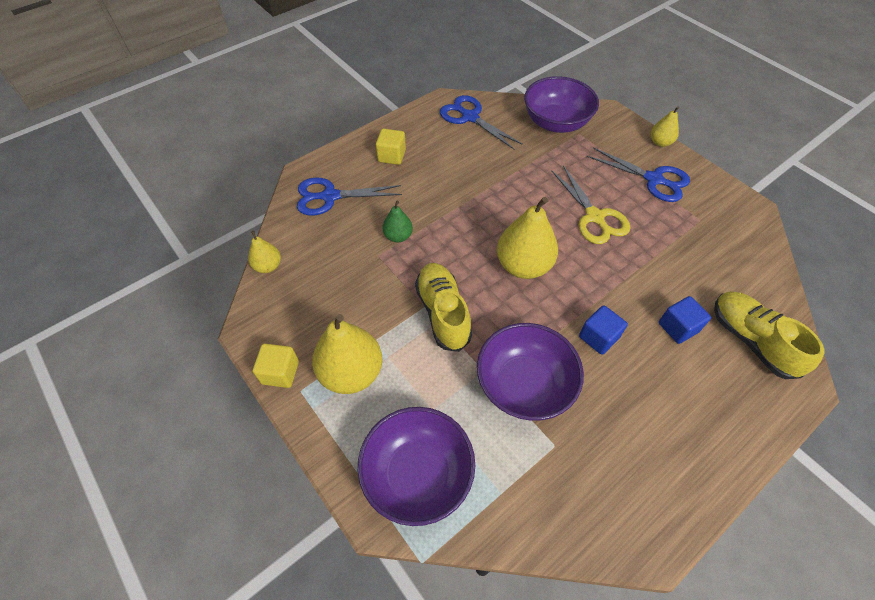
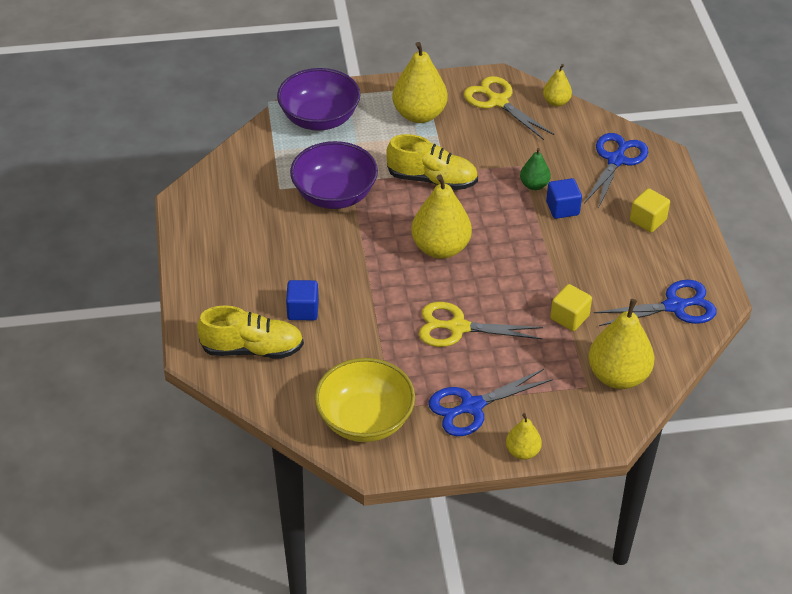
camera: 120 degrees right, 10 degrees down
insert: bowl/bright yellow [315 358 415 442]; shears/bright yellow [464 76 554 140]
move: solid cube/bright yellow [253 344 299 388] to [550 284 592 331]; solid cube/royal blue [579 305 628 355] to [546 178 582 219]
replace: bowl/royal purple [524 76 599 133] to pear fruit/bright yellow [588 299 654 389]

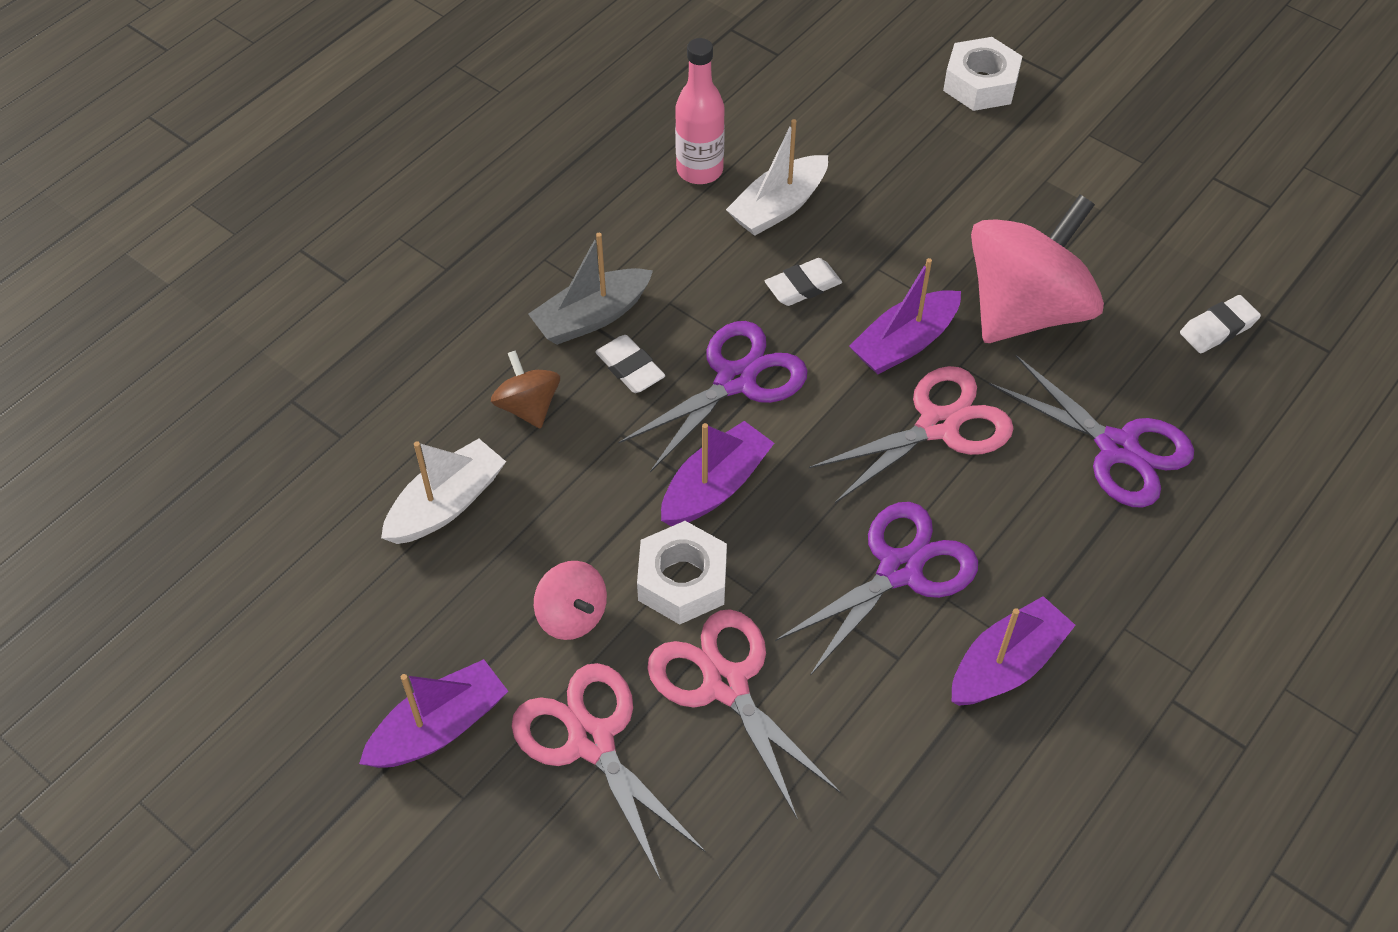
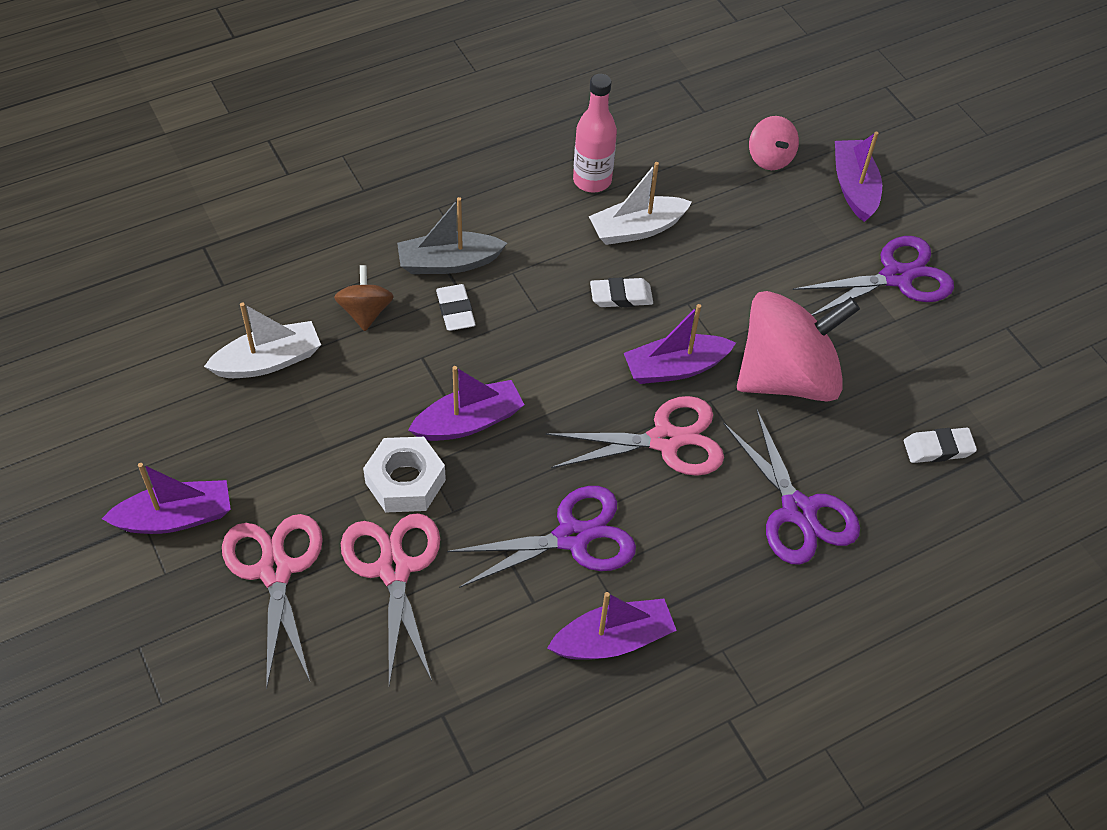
camera: 20 degrees right, 0 degrees up
move: whirligig/rose-pink [534 561 607 640] to [749 116 799 170]; shears/royal purple [619 321 808 472] to [793 236 954 316]
replace: nut/snow-white [943 37 1023 111] to sailboat/royal purple [835 132 882 222]

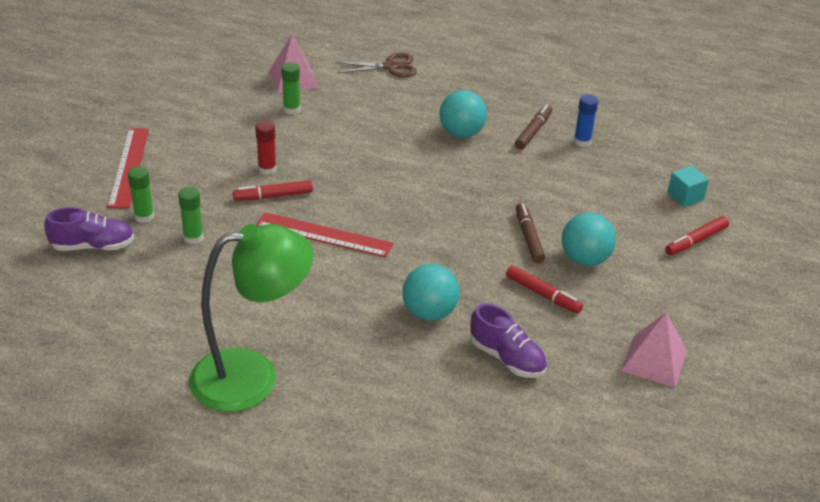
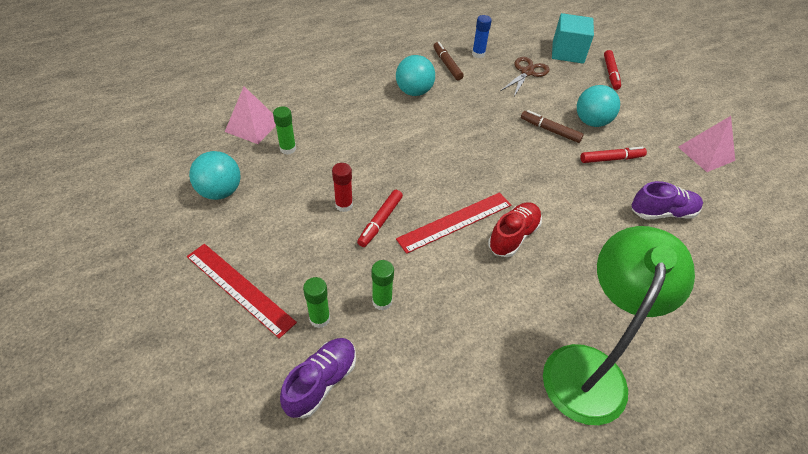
camera: 50 degrees left, 10 degrees up
insert: shoe/crimson [488 202 542 257]
move: shears/dark brown [336 52 417 77] to [500 57 550 96]; play ball/aqua [403 264 460 321] to [189 151 241 200]
resize: solid cube/aqua [667 165 709 207] = [552 13 594 64] x1.71

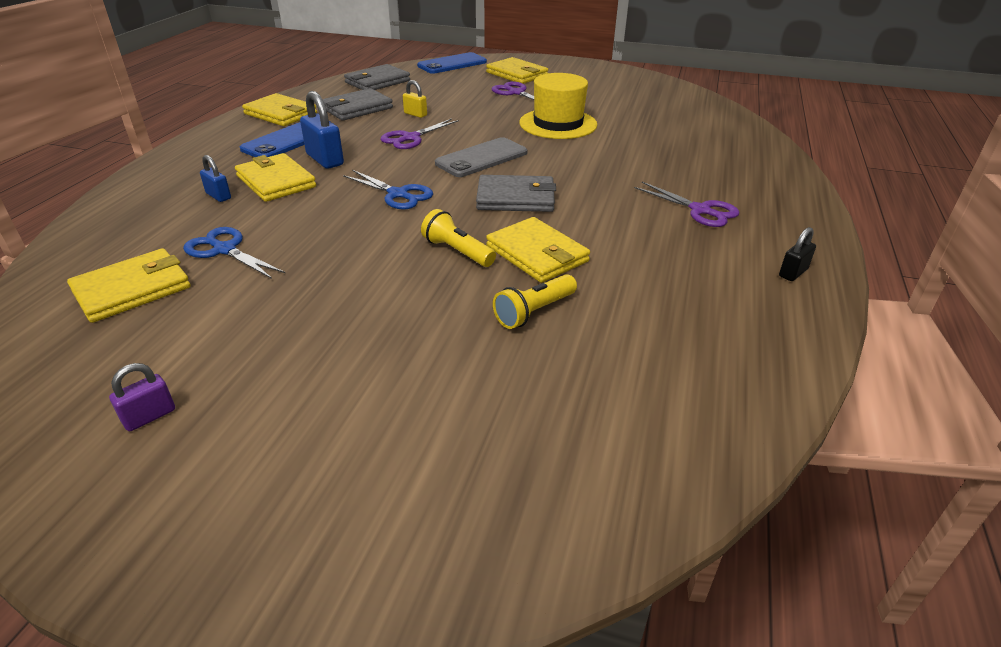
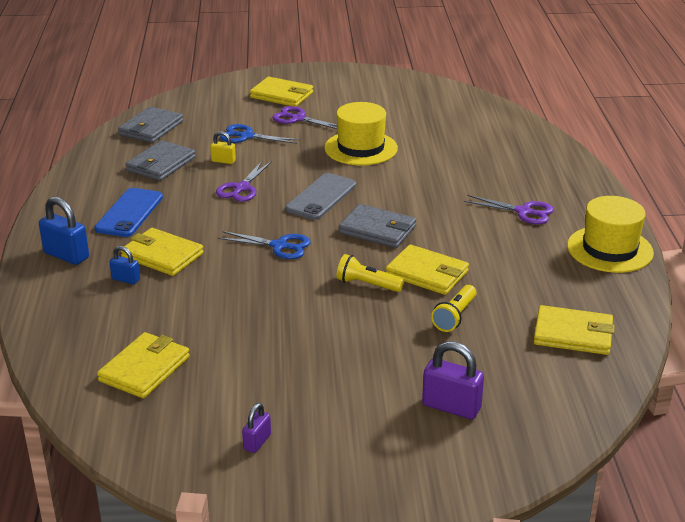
camera: 20 degrees left, 5 degrees down
delete: smartphone/royal blue [417 52 487 74]
insert: padlock/royal purple [422 341 484 419]
move: shears/royal blue [183 227 285 279] to [220 124 300 144]; card wallet/bright yellow [242 93 317 126] to [534 305 615 355]; padlock/royal blue [300 91 344 169] to [39 197 89 265]
replace: padlock/jet-black [779 227 816 281] to hat/bright yellow [567 196 654 273]
rotate: card wallet/ash-grey [476 175 556 212] = [339 204 416 248] 45 degrees clockwise

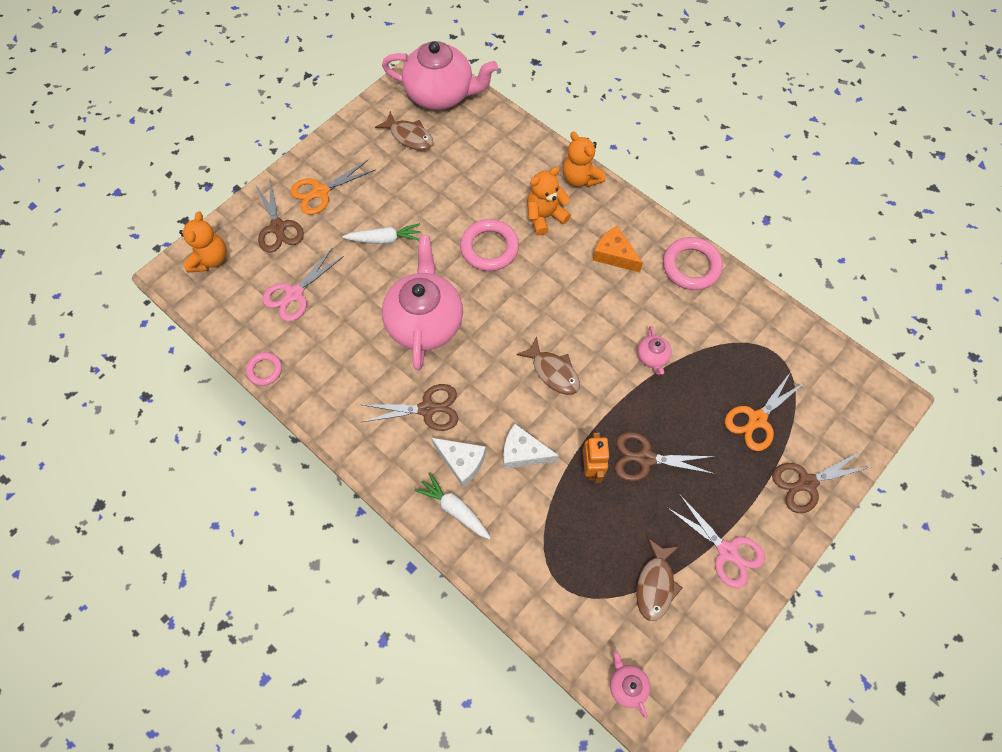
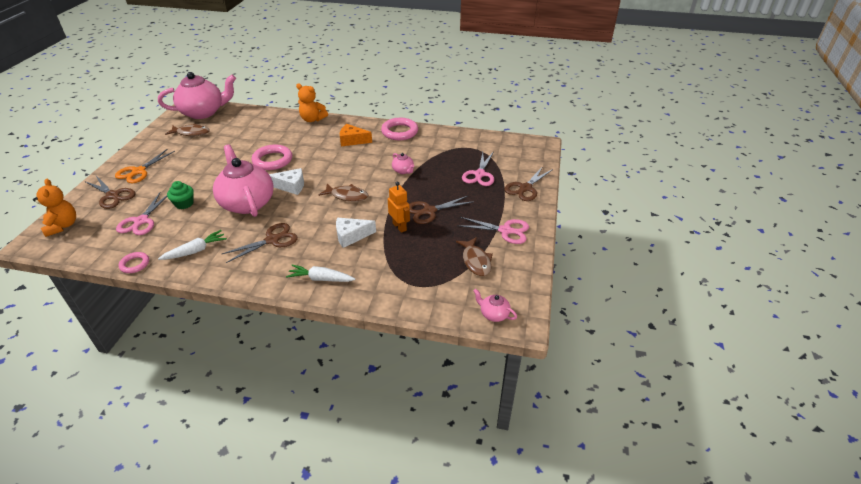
camera: 30 degrees left, 25 degrees down
delete: teddy/orange-coloured [527 167 571 235]
insert: fairy cake/leaf-green [167 181 194 209]
move: toy carrot/snow-white [342 223 421 244] to [158 230 227 260]; piece of cheese/snow-white [432 438 486 487] to [269 168 304 195]
recolor: shears/orange-coloured [725 370 805 451] to shears/rose-pink [462 152 494 186]

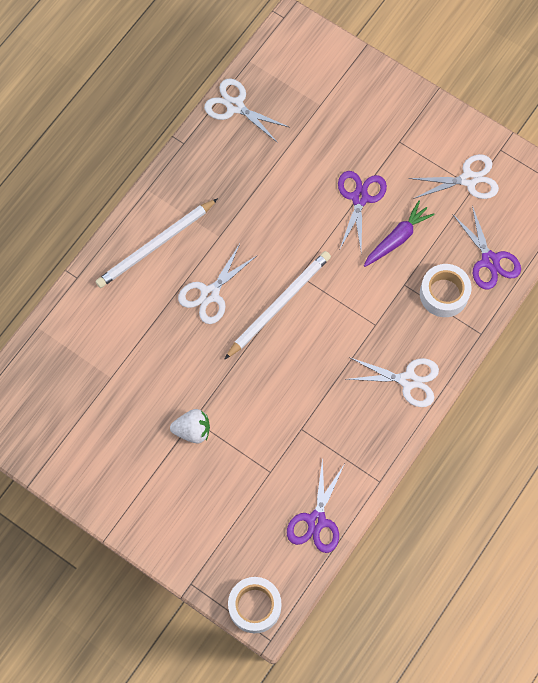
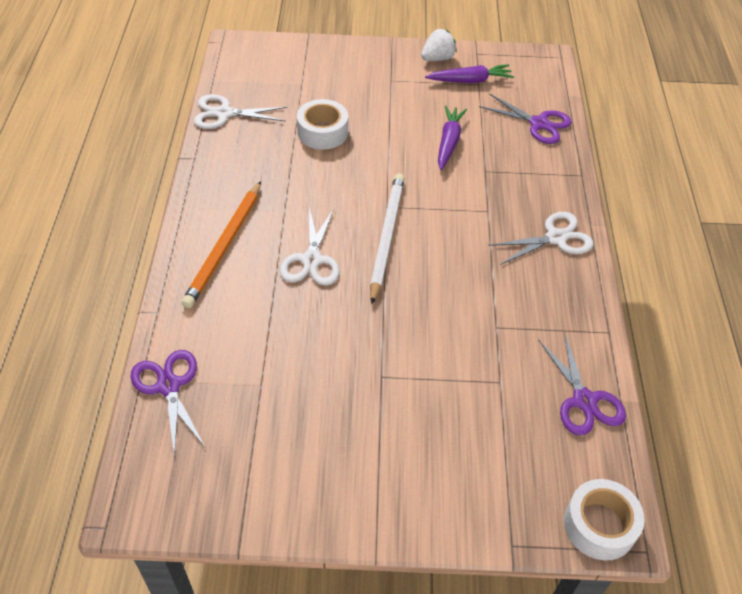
camera: 35 degrees left, 20 degrees down
move: strawberry/snow-white [170 409 210 444] to [421 29 457 61]; shears/royal purple [338 171 387 251] to [130 350 205 457]; roll of tape/snow-white [420 264 472 317] to [297 99 348 150]
replace: shears/snow-white [409 154 499 199] to toy carrot/royal purple [425 64 514 83]
recolor: lead pencil/snow-white [95 198 218 288] to lead pencil/orange-coloured [182 181 261 308]

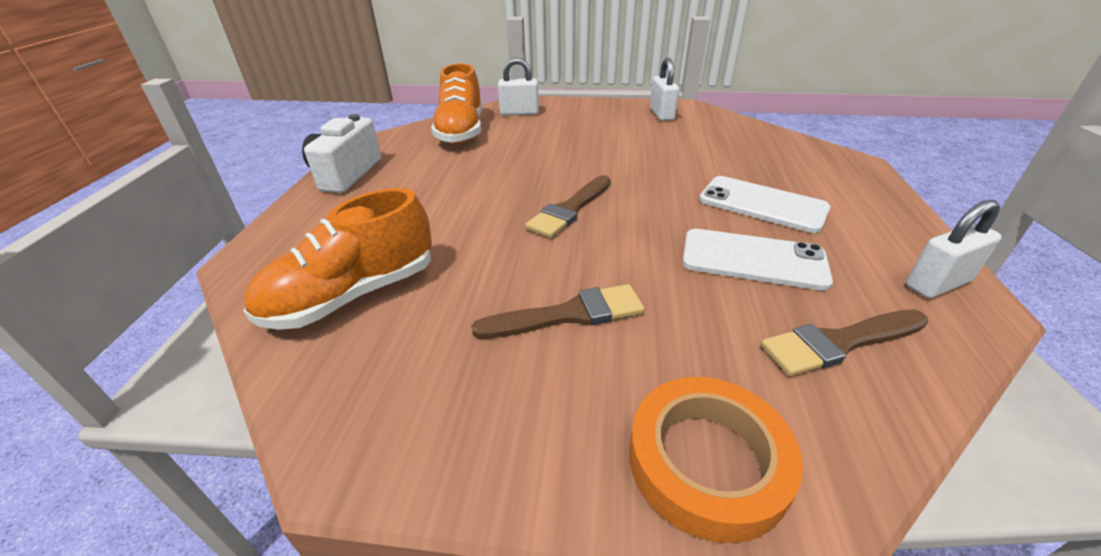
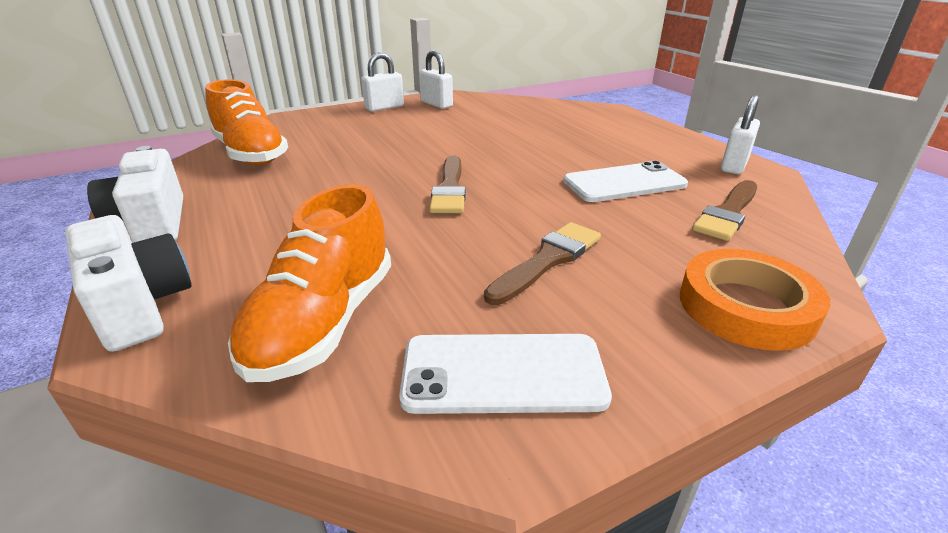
camera: 35 degrees left, 5 degrees down
insert: camera/snow-white [65 215 192 352]
move: padlock/snow-white [498 58 539 115] to [361 52 404 112]; smartphone/snow-white [699 176 831 233] to [399 334 612 414]

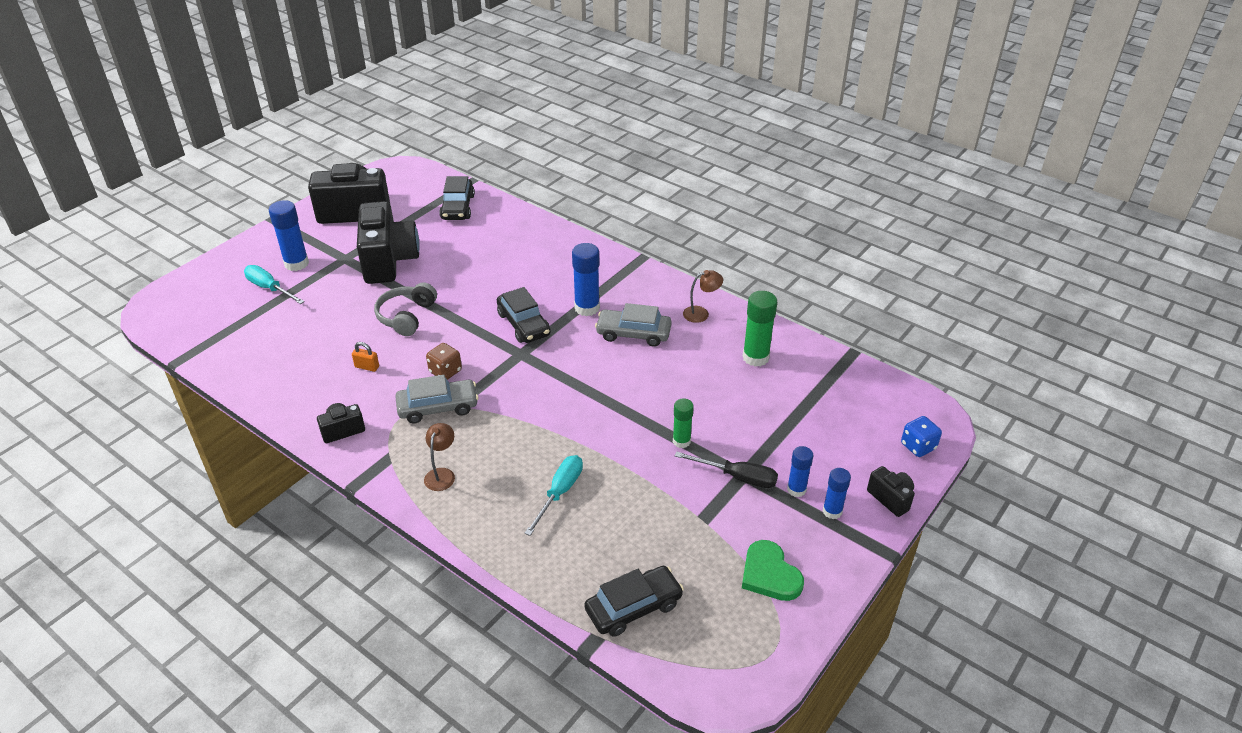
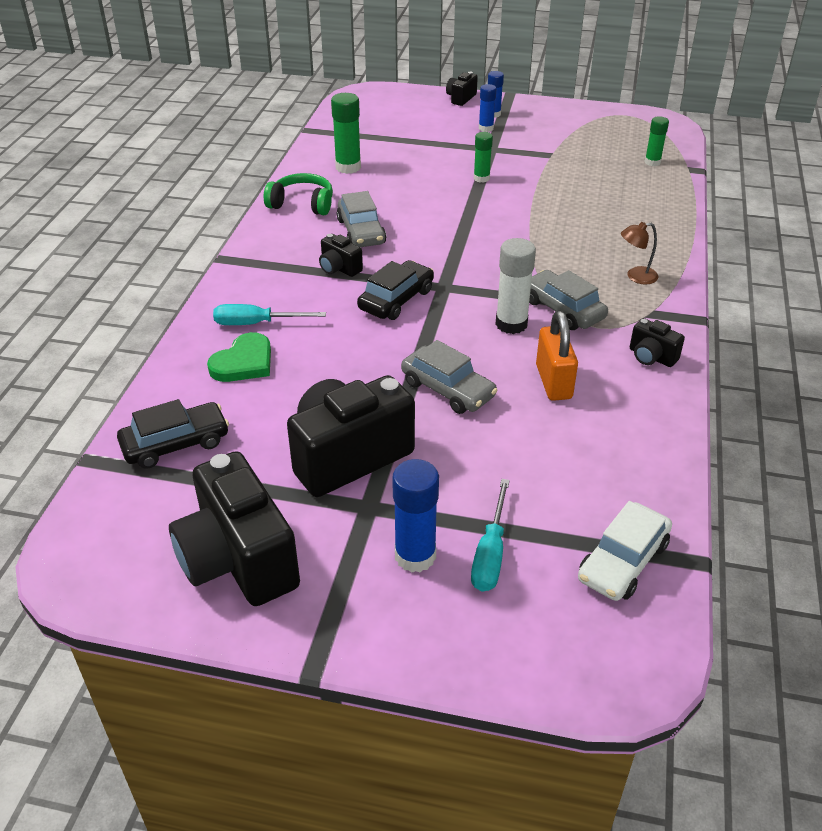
camera: 115 degrees left, 0 degrees up
delete: hand screwdriver/jet-black [675 451 778 488]; die/royal blue [901 416 942 457]
insert: toy car/snow-white [578 501 672 601]
move: hand screwdriver/aqua [524 455 583 536] to [213 304 326 325]; heart/leaf-green [742 540 804 601] to [207 332 271 382]
replace: headphones/ash-grey [374 282 437 336] to toy car/ash-grey [401 340 497 414]; die/dark brown [426 343 462 380] to stick of glue/snow-white [495 238 536 334]; stick of glue/royal blue [572 243 600 316] to camera/jet-black [319 234 363 277]; toy car/jet-black [584 566 684 637] to stick of glue/leaf-green [644 116 669 166]; reading lamp/dark brown [683 270 723 323] to headphones/leaf-green [264 173 333 215]
resize: padlock/orange-coloured [352 342 379 372] = [536 311 578 401] x1.98

